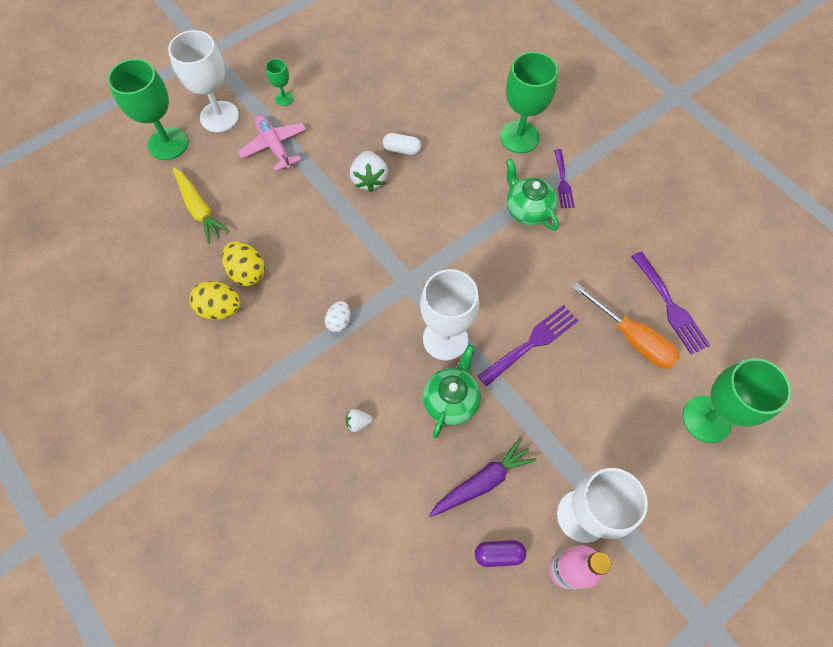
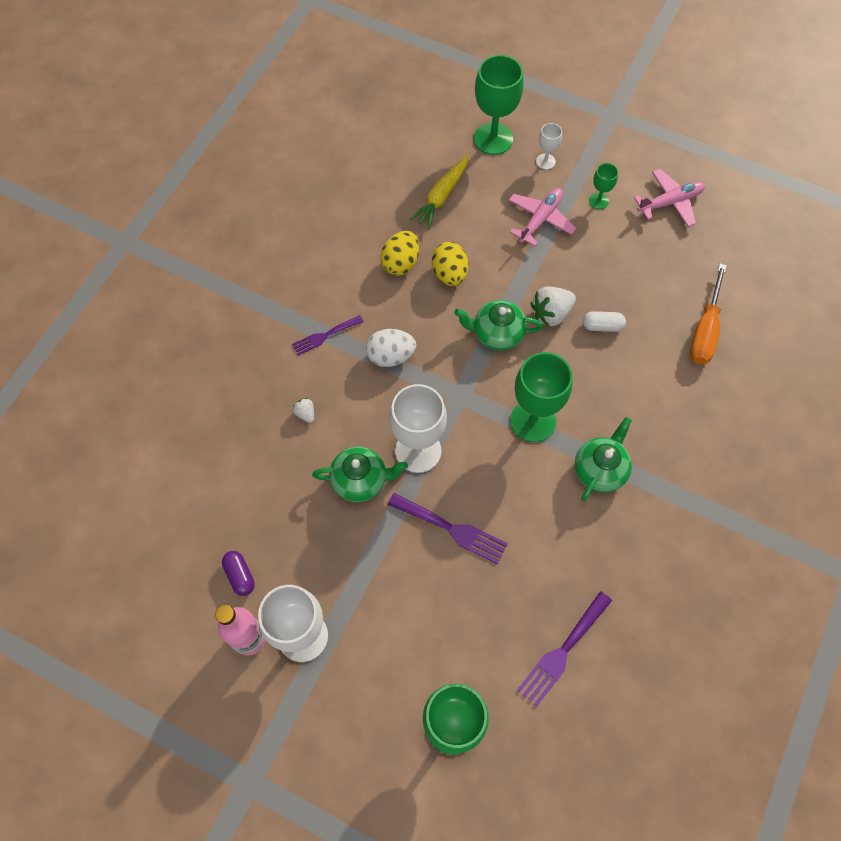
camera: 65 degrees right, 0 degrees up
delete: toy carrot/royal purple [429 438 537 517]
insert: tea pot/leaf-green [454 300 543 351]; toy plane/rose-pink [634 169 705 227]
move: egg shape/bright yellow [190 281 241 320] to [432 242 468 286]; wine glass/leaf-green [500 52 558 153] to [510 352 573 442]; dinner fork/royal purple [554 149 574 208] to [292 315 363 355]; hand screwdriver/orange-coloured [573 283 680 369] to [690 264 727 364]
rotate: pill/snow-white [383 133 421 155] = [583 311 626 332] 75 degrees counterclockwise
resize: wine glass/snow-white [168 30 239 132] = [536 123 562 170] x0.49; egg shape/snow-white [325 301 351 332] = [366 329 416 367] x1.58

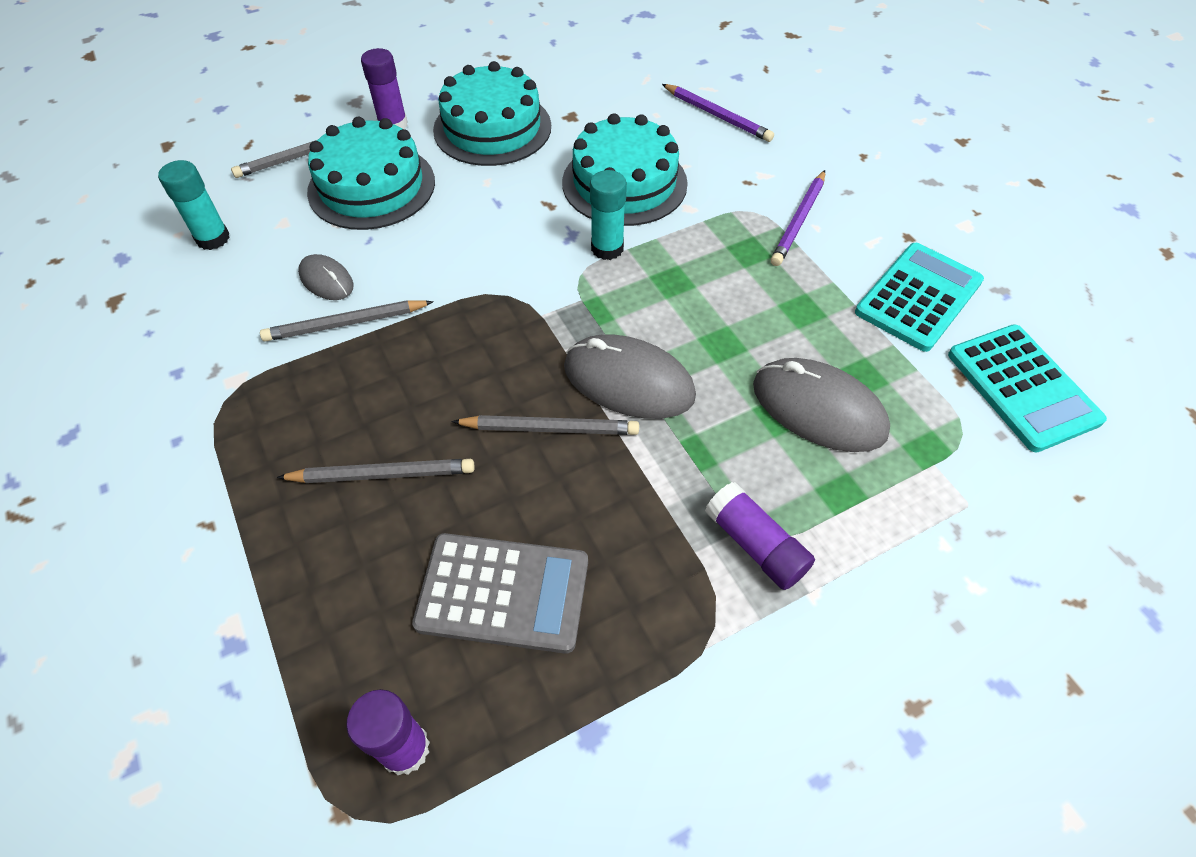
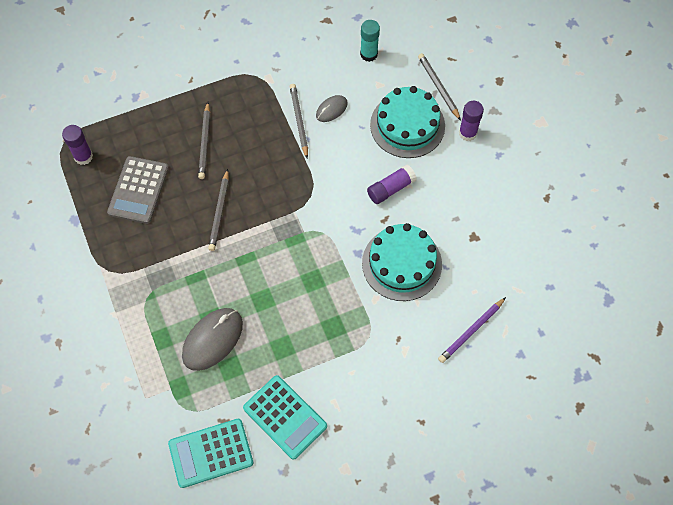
camera: 95 degrees right, 10 degrees up
delete: cake/aqua [433 61 551 166]; PC mouse/ash-grey [564 335 696 419]; stick of glue/aqua [590 170 627 260]; lead pencil/royal purple [771 170 825 266]
move: stick of glue/royal purple [705 482 815 590] to [367 165 417 204]

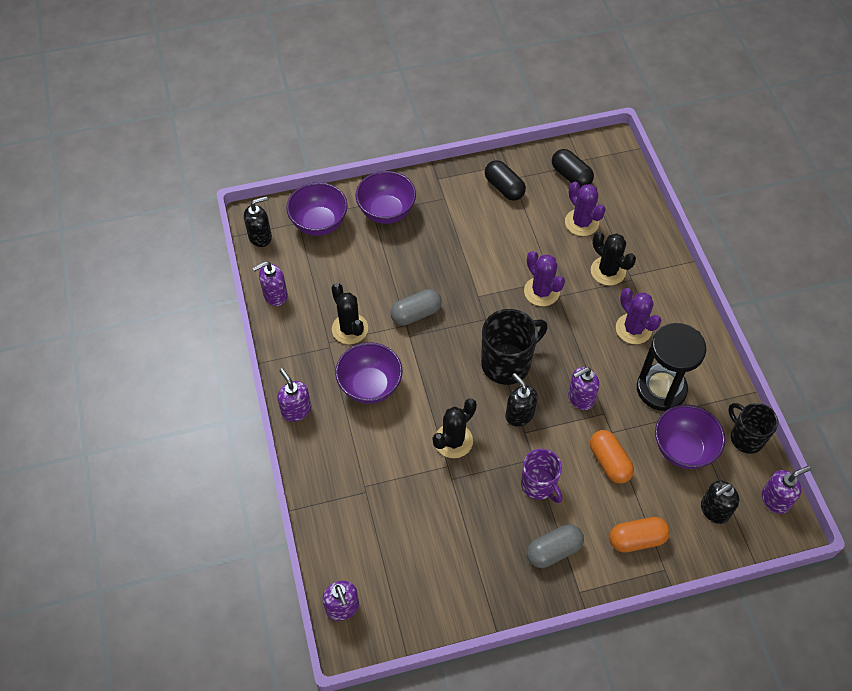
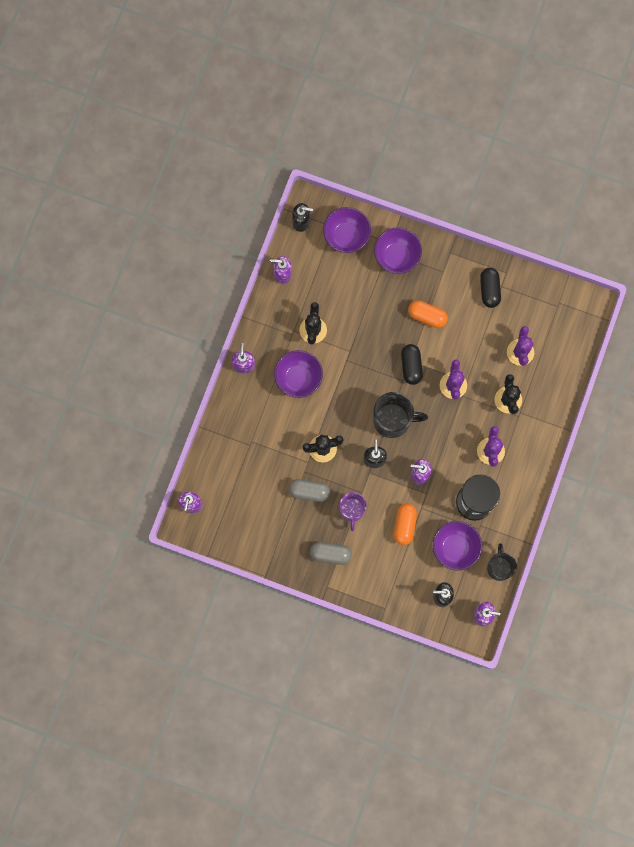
camera: 35 degrees right, 20 degrees up
move: pill/ash-grey [391 289 442 326] to [289 479 330 502]; pill/jet-black [552 149 594 188] to [401 344 423 385]; pill/orange-coloured [609 517 670 553] to [408 300 448 328]

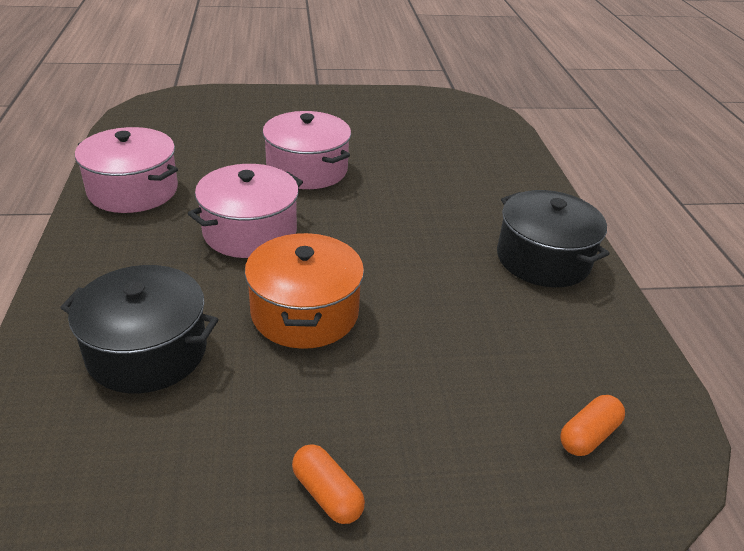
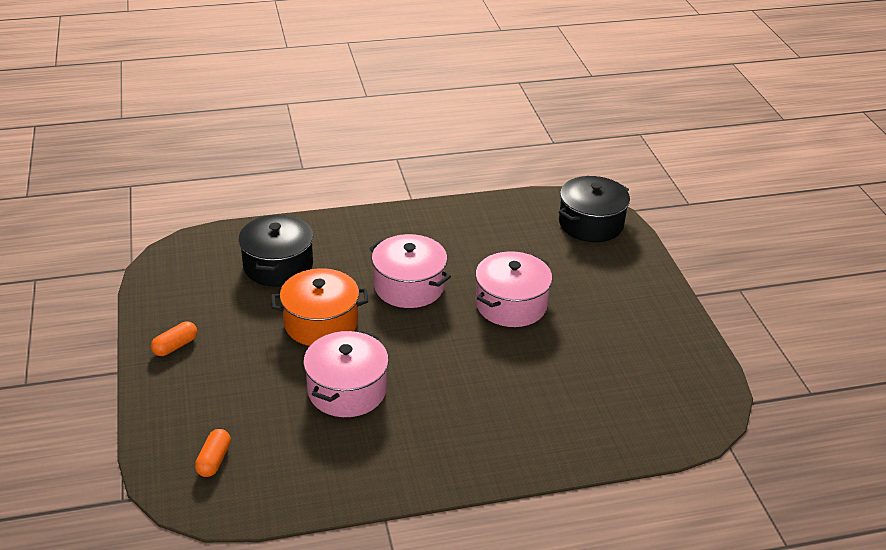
camera: 85 degrees right, 0 degrees up
move: stockpot/rose-pink [75 127 178 213] to [303 331 389 417]; stockpot/jet-black [497 190 609 287] to [559 176 630 242]
rotate: pill/orange-coloured [560 395 625 456] = [195 429 231 477] 60 degrees clockwise

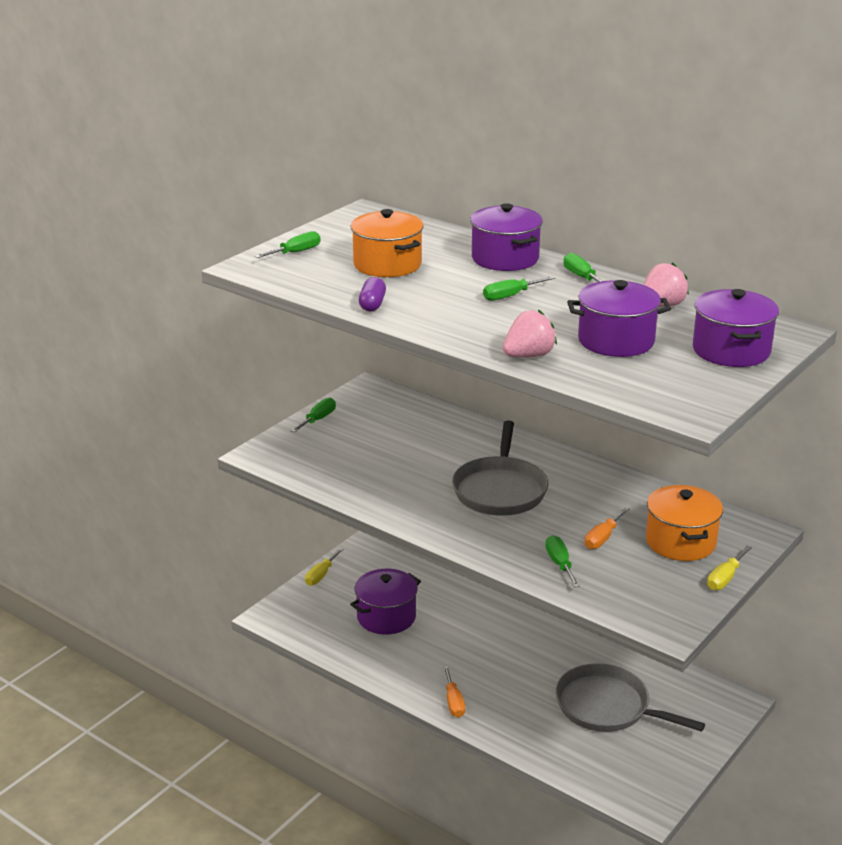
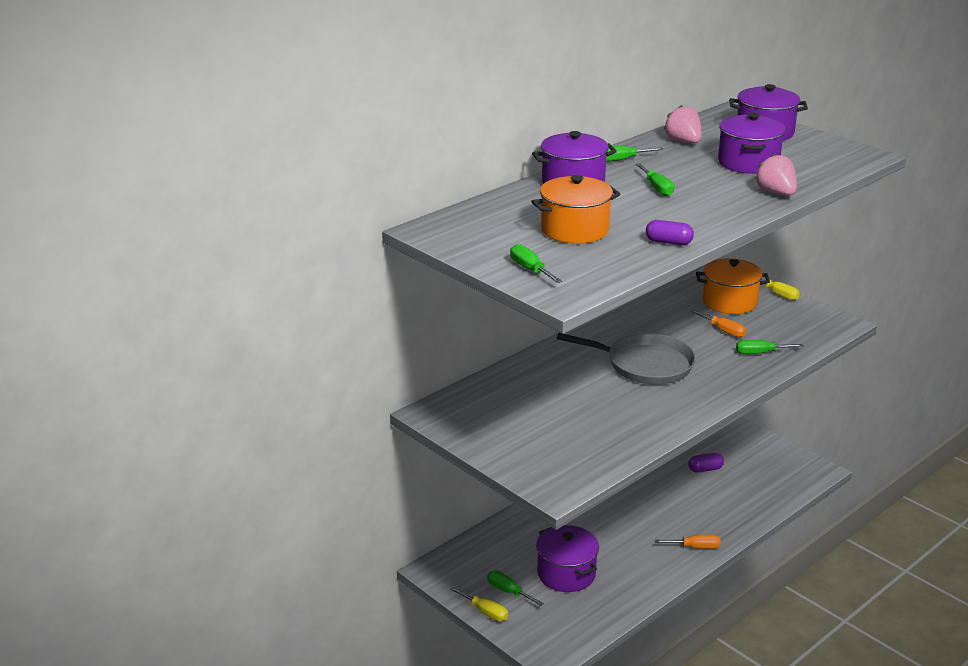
camera: 80 degrees left, 0 degrees up
move: hand screwdriver/leaf-green [291 398 336 433] to [487 571 544 606]
replace: skillet/ash-grey [555 663 705 732] to pill/royal purple [688 453 724 472]

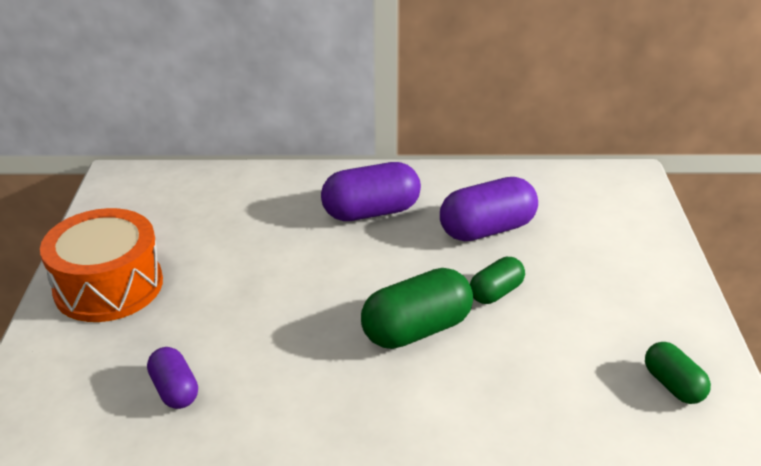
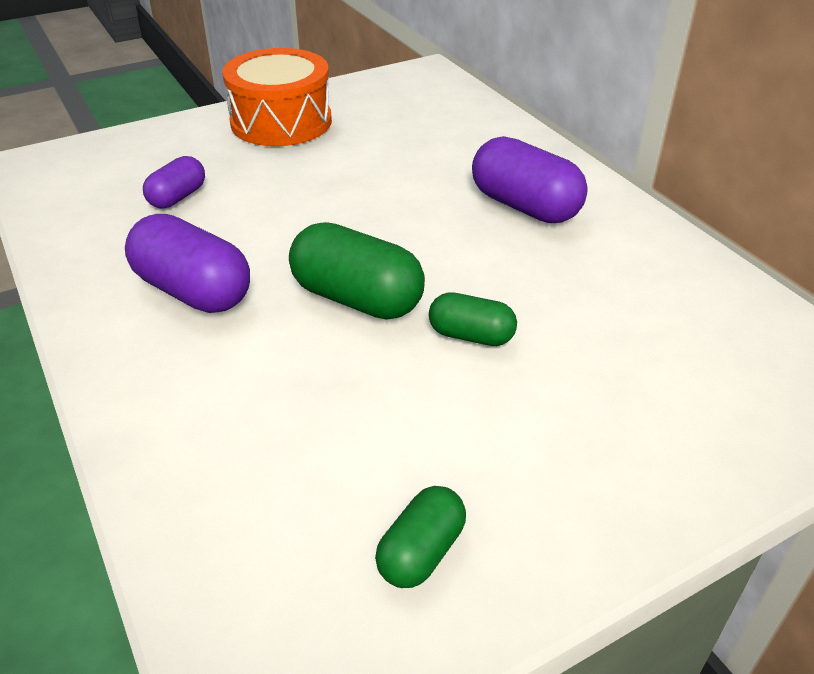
camera: 60 degrees right, 5 degrees up
move: pill/royal purple [440 177 538 241] to [125 214 250 313]

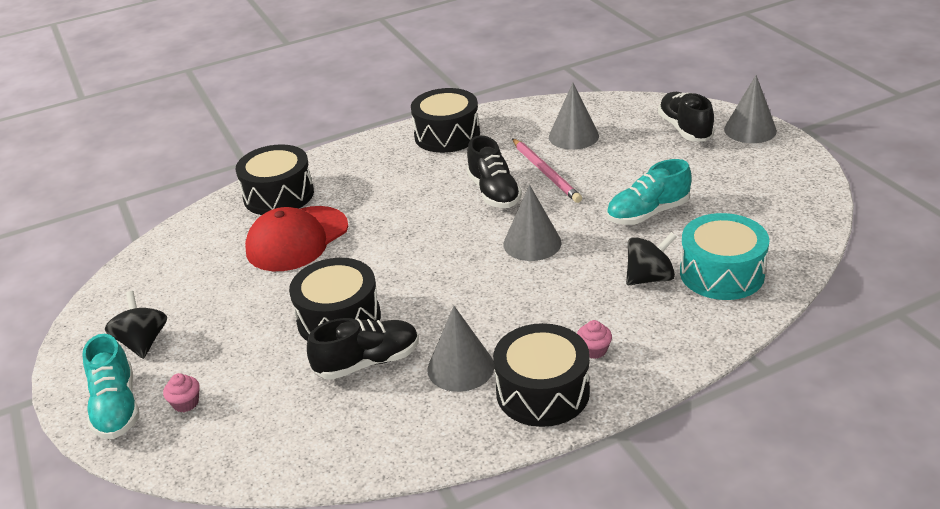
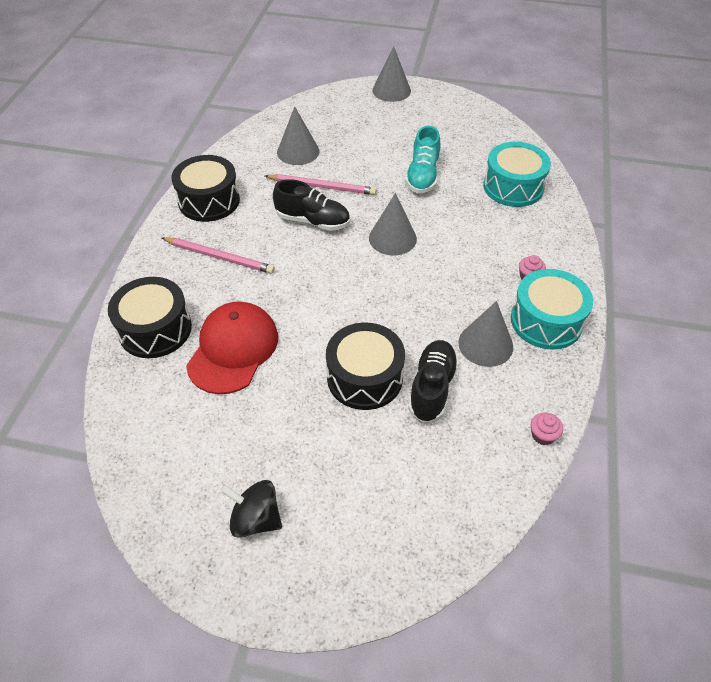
camera: 55 degrees left, 15 degrees up
delete: shoe/aqua [82 334 140 439]; whirligig/jet-black [626 232 676 285]; shoe/jet-black [658 92 714 141]
insert: lead pencil/rose-pink [162 237 275 274]
move: fairy cake/rose-pink [163 373 200 412] to [531 412 563 445]
recolor: snare drum/jet-black [493 323 590 427] to snare drum/aqua [511 269 593 350]
rotate: peaked cap/crimson [245 206 348 271] = [186 302 278 394] 150 degrees counterclockwise

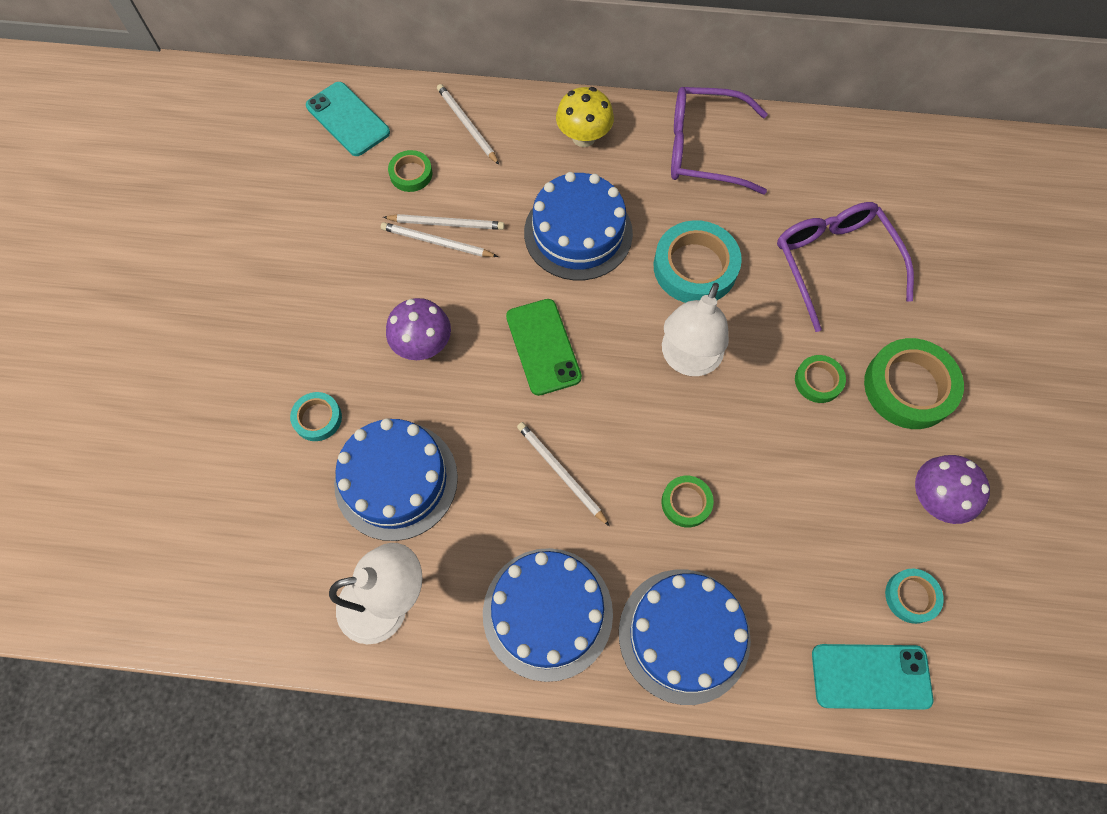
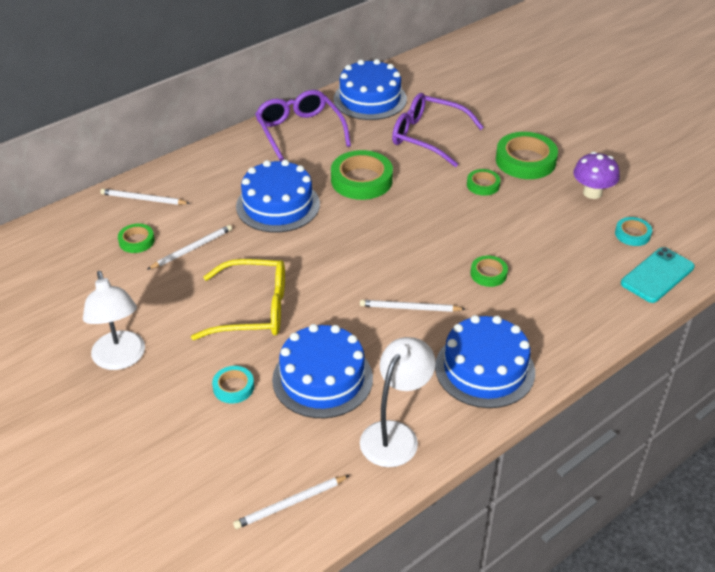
camera: 45 degrees left, 25 degrees down
delete: smartphone/aqua [306 82 390 156]; smartphone/leaf-green [506 299 582 396]; mushroom/bright yellow [556 87 614 147]
move: lead pencil/snow-white [381 222 498 257] to [233 475 350 529]; cake/royal blue [619 569 751 705] to [334 59 407 120]; reading lamp/snow-white [662 283 729 376] to [83 271 145 370]
replace: mushroom/royal purple [386 298 451 360] to eyeglasses/bright yellow [191 259 285 340]
recolor: roll of tape/aqua [654 220 742 303] to roll of tape/leaf-green [331 150 393 200]
rotate: eyeglasses/royal purple [671 87 768 194] = [255 90 351 161] 105 degrees clockwise

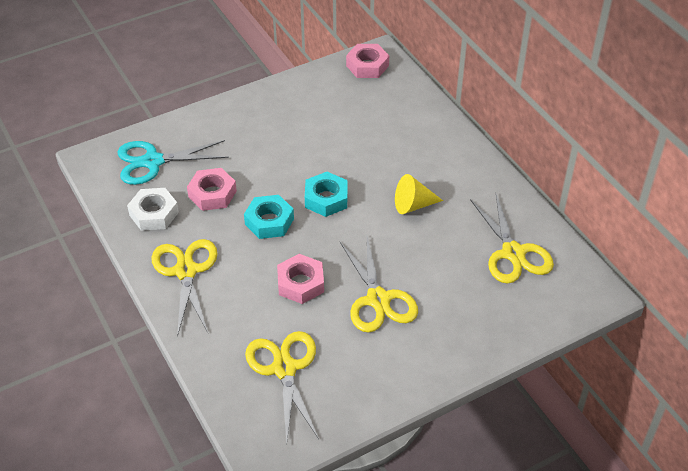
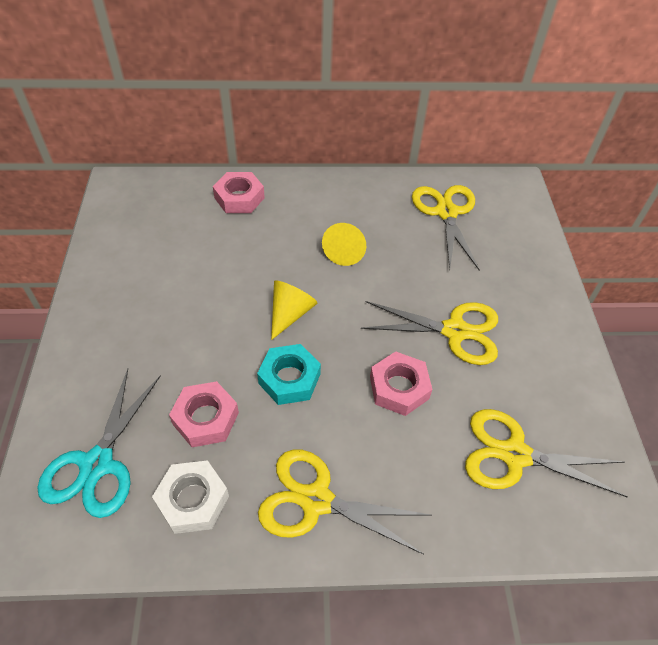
camera: 65 degrees left, 5 degrees up
move: nut/rose-pink [346 44 389 78] to [213 172 265 213]
replace: nut/aqua [305 172 348 217] to solid cone/bright yellow [271 280 318 340]
rotate: shears/bright yellow [470 194 554 284] = [412 185 480 271] 105 degrees counterclockwise

